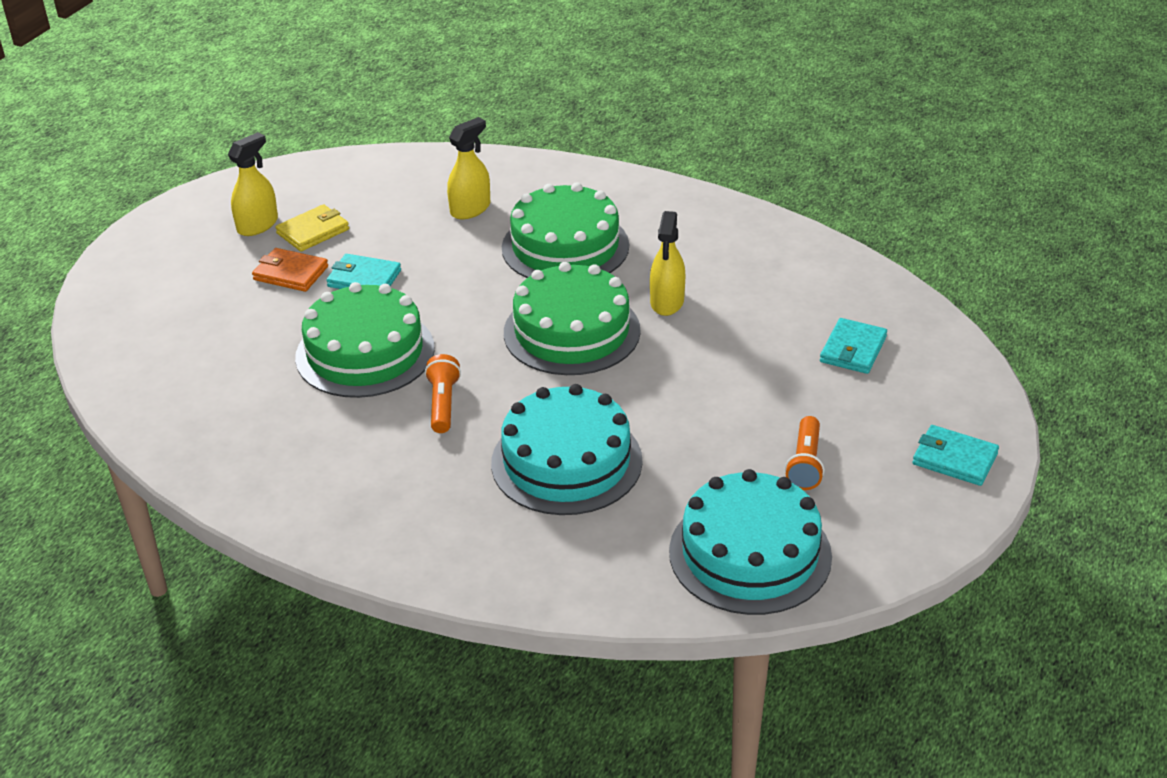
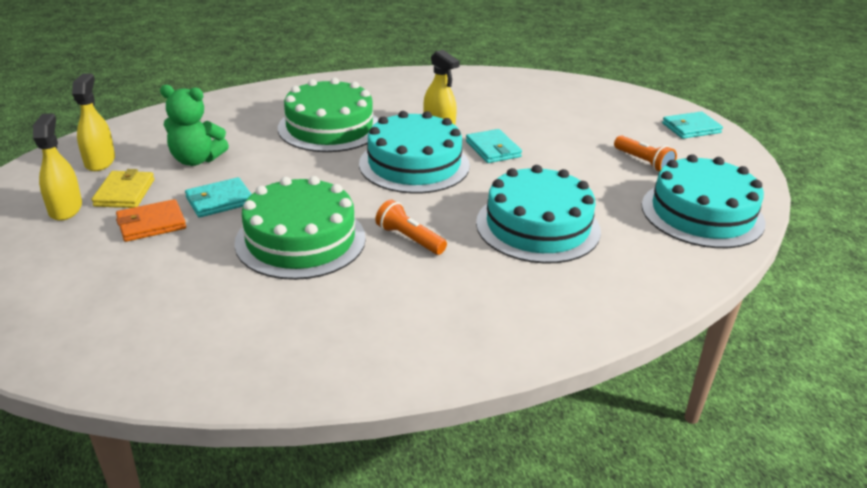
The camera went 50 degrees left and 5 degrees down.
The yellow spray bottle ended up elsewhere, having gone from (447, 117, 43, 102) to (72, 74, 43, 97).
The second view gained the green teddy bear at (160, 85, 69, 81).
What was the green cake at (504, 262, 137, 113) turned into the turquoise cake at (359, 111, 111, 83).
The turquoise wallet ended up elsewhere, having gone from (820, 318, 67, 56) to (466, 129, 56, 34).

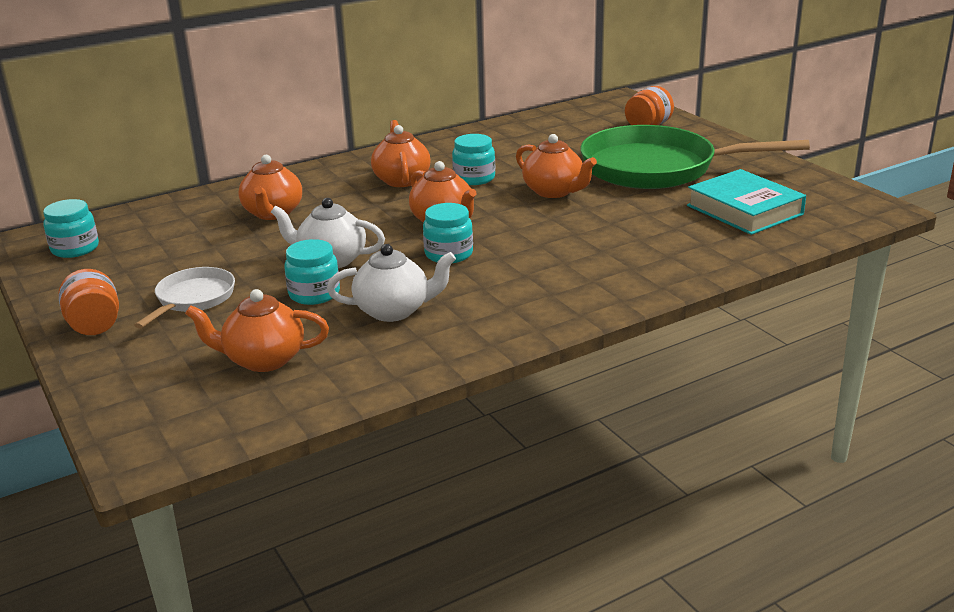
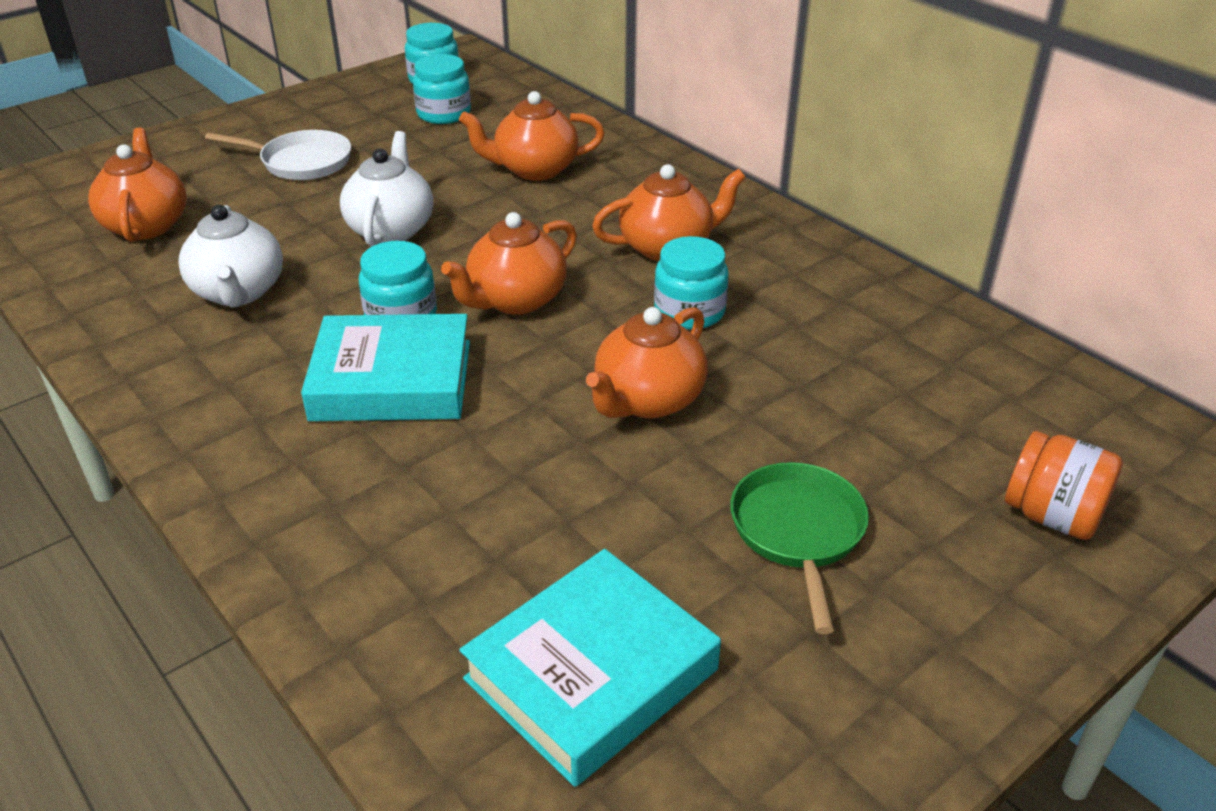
The camera went 80 degrees right and 10 degrees up.
The second view gained the turquoise book at (301, 314, 169, 107).
The turquoise jar ended up elsewhere, having gone from (284, 239, 56, 66) to (413, 54, 58, 70).
The size of the green pan at (580, 125, 230, 64) changed by a factor of 0.48.
The second view lost the orange jar at (58, 269, 61, 66).

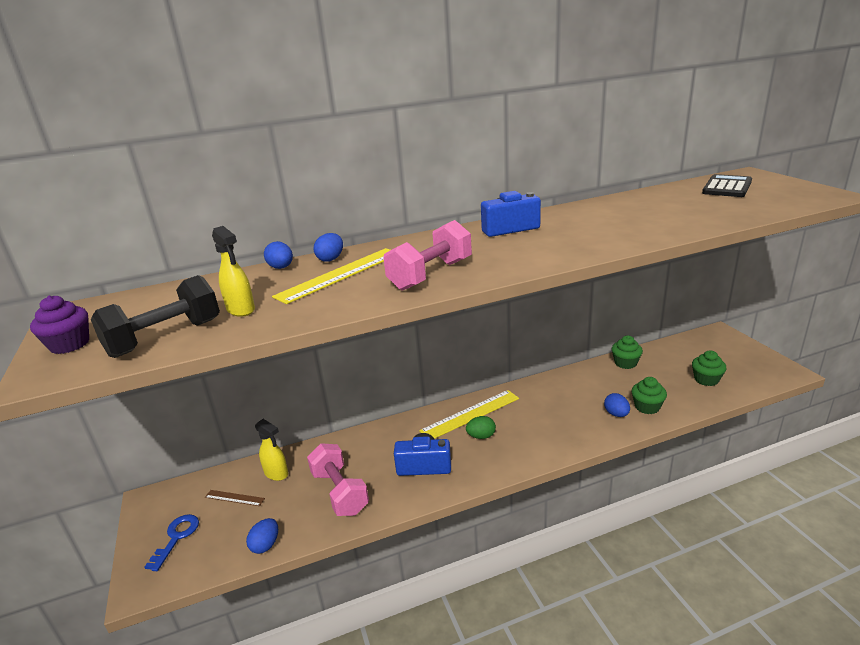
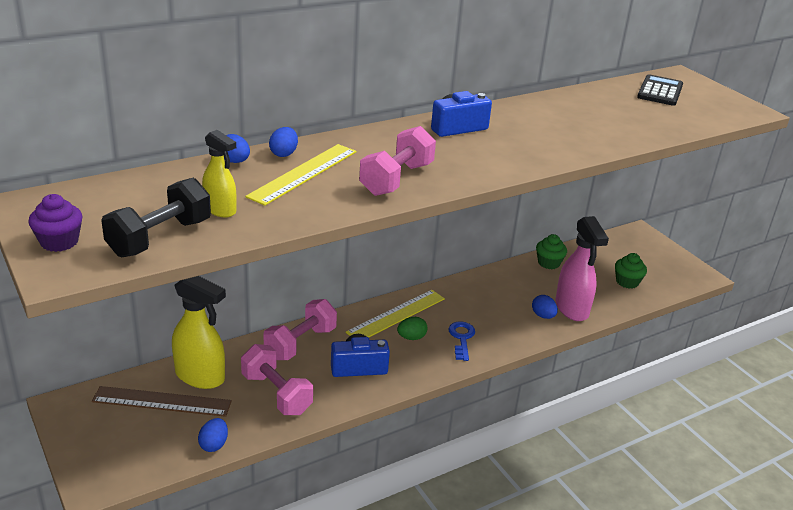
The camera went 15 degrees left and 5 degrees up.
The size of the brown ruler at (205, 490, 60, 16) changed by a factor of 2.03.
The size of the yellow spray bottle at (255, 419, 33, 62) changed by a factor of 1.71.
The second view gained the pink dumbbell at (264, 299, 73, 61).
The blue key ended up elsewhere, having gone from (144, 514, 55, 57) to (448, 321, 27, 40).
Where the green cupcake stood at (632, 377, 35, 37), the pink spray bottle came to stand at (556, 216, 53, 105).

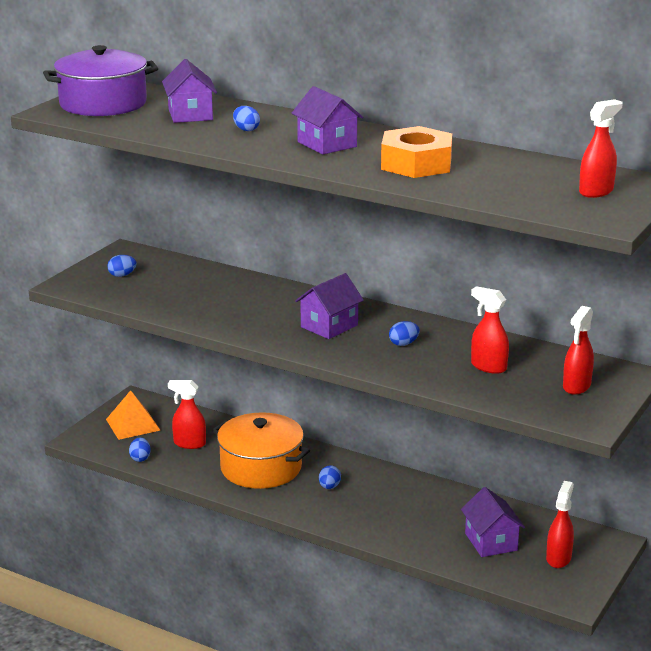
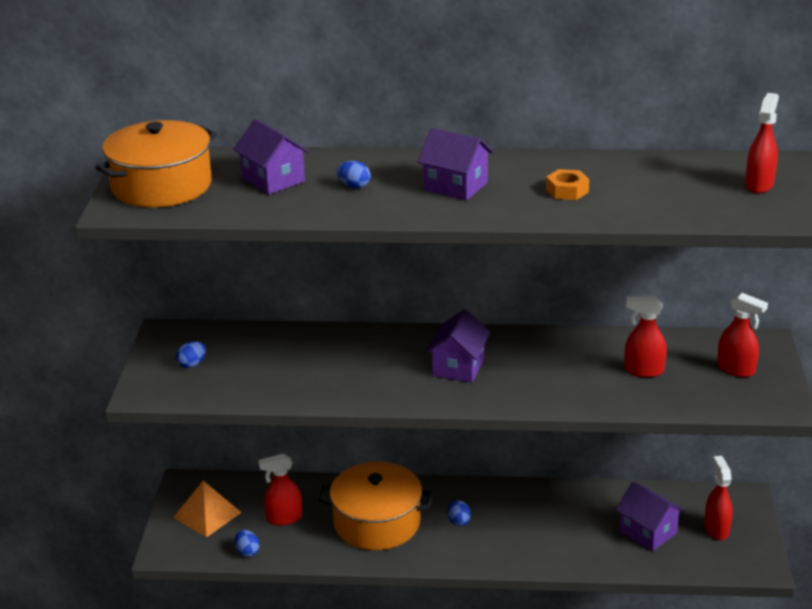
The camera went 25 degrees left and 5 degrees up.
What was the purple pot at (43, 45, 115, 71) turned into the orange pot at (95, 120, 122, 88).
The size of the orange nut at (381, 126, 71, 52) changed by a factor of 0.52.
The red spray bottle at (563, 306, 31, 89) ended up facing another way, 60 degrees counterclockwise from before.
The second view lost the blue egg at (389, 321, 31, 25).

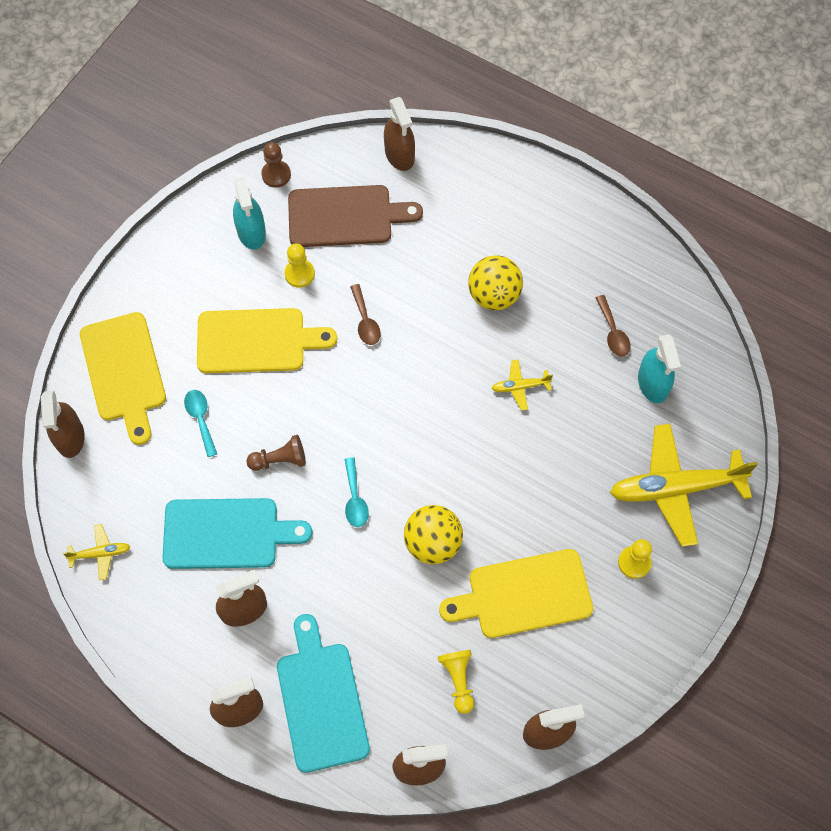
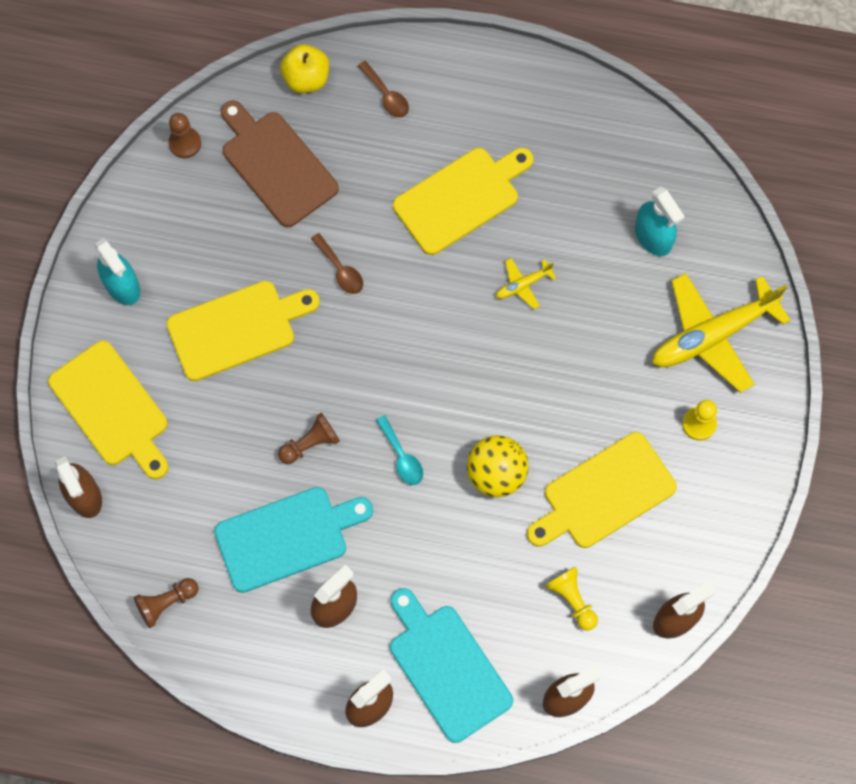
The camera went 20 degrees left and 5 degrees up.
The turquoise spray bottle ended up elsewhere, having gone from (233, 177, 33, 73) to (95, 238, 46, 67).
Where the yellow plane stood at (63, 524, 67, 56), the brown pawn came to stand at (134, 578, 65, 50).
The brown cutting board at (288, 185, 135, 62) ended up facing another way, 105 degrees counterclockwise from before.
Where the brown spray bottle stood at (384, 97, 31, 74), the yellow apple came to stand at (280, 44, 49, 49).
The brown spoon ended up elsewhere, having gone from (596, 295, 34, 62) to (358, 61, 51, 57).
Where the yellow ball stood at (468, 255, 55, 55), the yellow cutting board came to stand at (393, 148, 140, 107).
The second view lost the turquoise spoon at (184, 390, 33, 67).
The second view lost the yellow pawn at (284, 244, 31, 44).

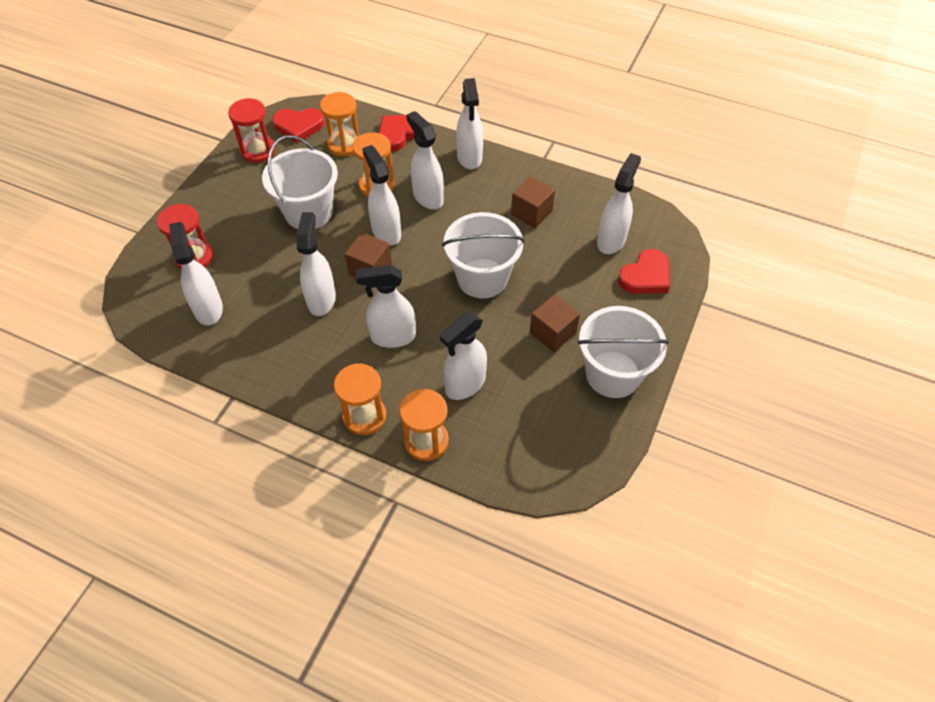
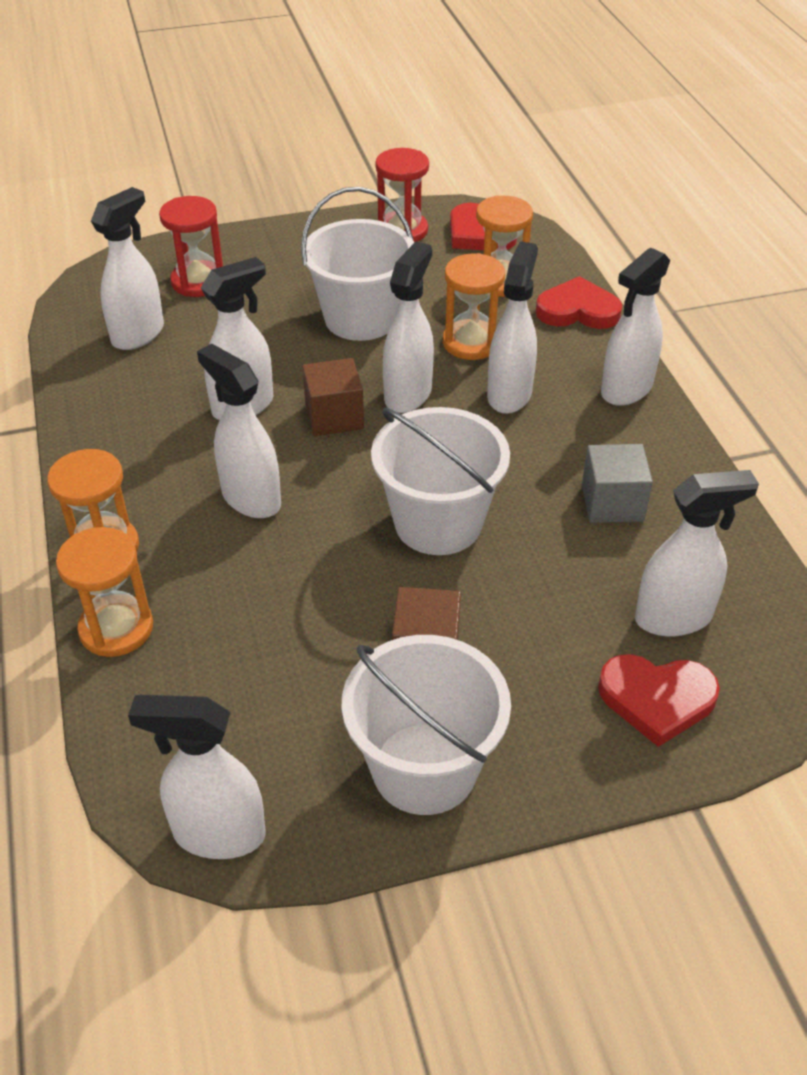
The camera went 50 degrees right and 10 degrees down.
The white spray bottle ended up elsewhere, having gone from (440, 313, 47, 87) to (128, 695, 138, 164).
What was the brown cube at (511, 176, 44, 52) turned into the grey cube at (582, 444, 71, 79).

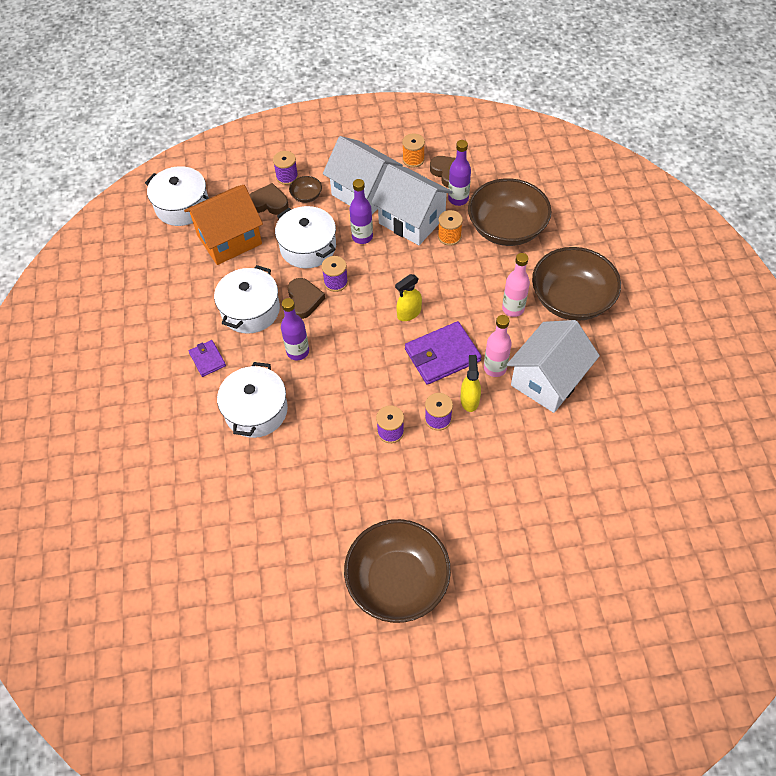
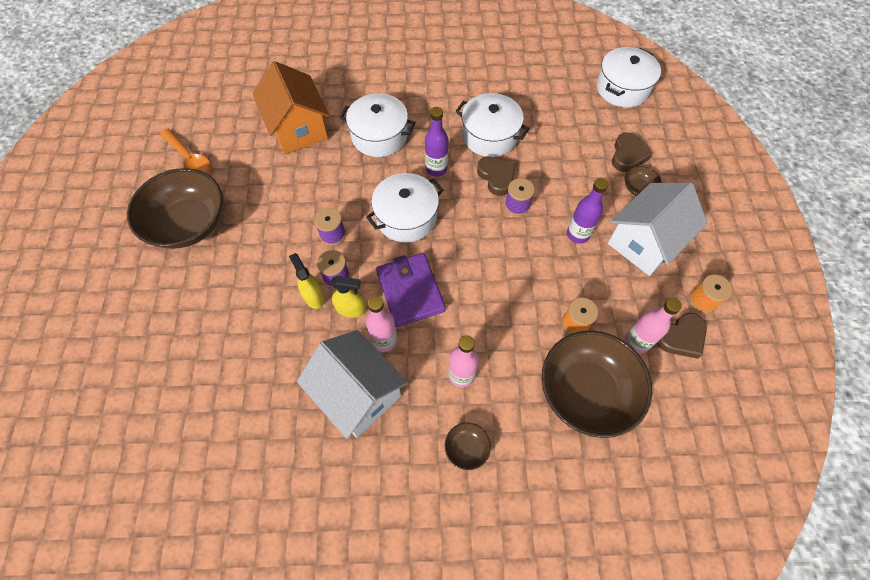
The camera went 95 degrees right and 5 degrees up.
The second view gained the orange spoon at (160, 128, 51, 46).
The orange house ended up elsewhere, having gone from (184, 185, 79, 80) to (252, 61, 77, 93).
The yellow spray bottle ended up elsewhere, having gone from (395, 274, 27, 47) to (289, 253, 36, 56).
The white pot ended up elsewhere, having gone from (275, 206, 61, 62) to (366, 173, 78, 70).
The size of the brown bowl at (532, 247, 89, 74) changed by a factor of 0.42.
The brown heart at (288, 278, 37, 41) ended up facing another way, 120 degrees counterclockwise from before.
What was the purple bottle at (448, 140, 23, 66) turned into the pink bottle at (625, 298, 57, 56).
The second view lost the purple wallet at (189, 340, 37, 37).
The second view lost the purple spool at (273, 151, 25, 34).
The second view lost the white house at (371, 164, 82, 81).

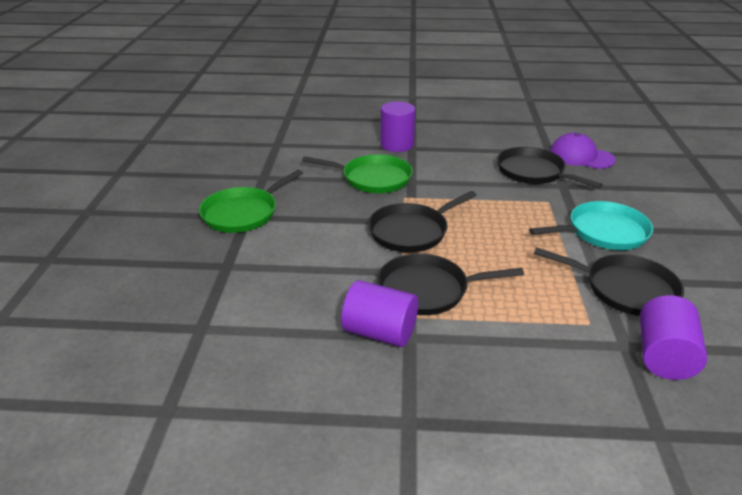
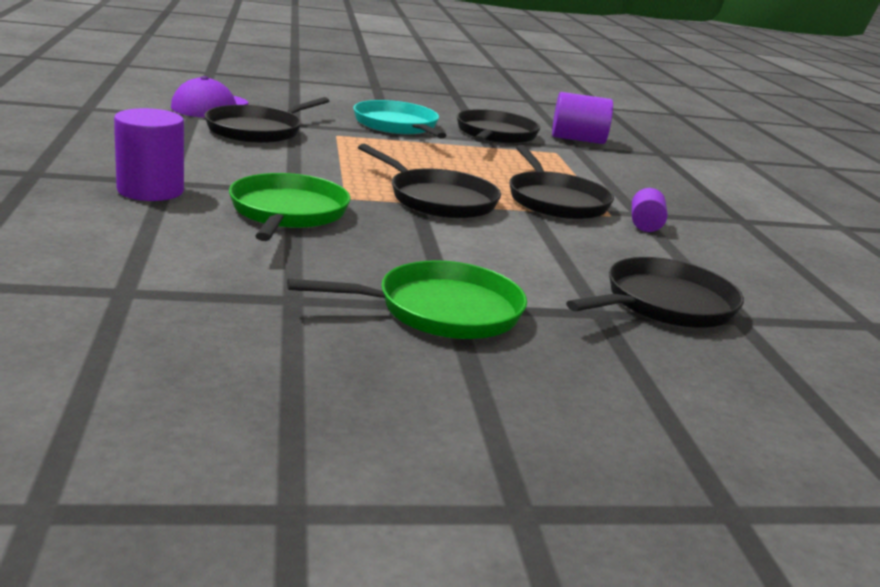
The camera went 105 degrees left and 10 degrees down.
The green pan at (199, 170, 104, 63) ended up facing another way, 45 degrees counterclockwise from before.
The second view gained the black pan at (566, 257, 178, 71).
The size of the purple cylinder at (341, 280, 77, 67) changed by a factor of 0.58.

